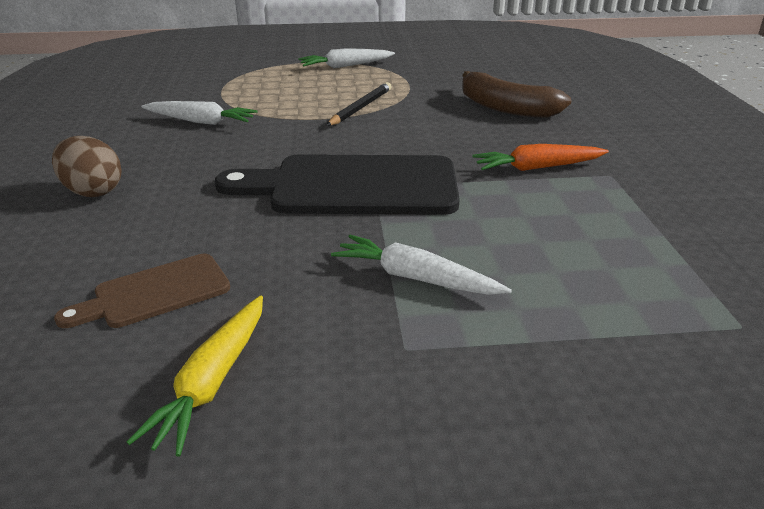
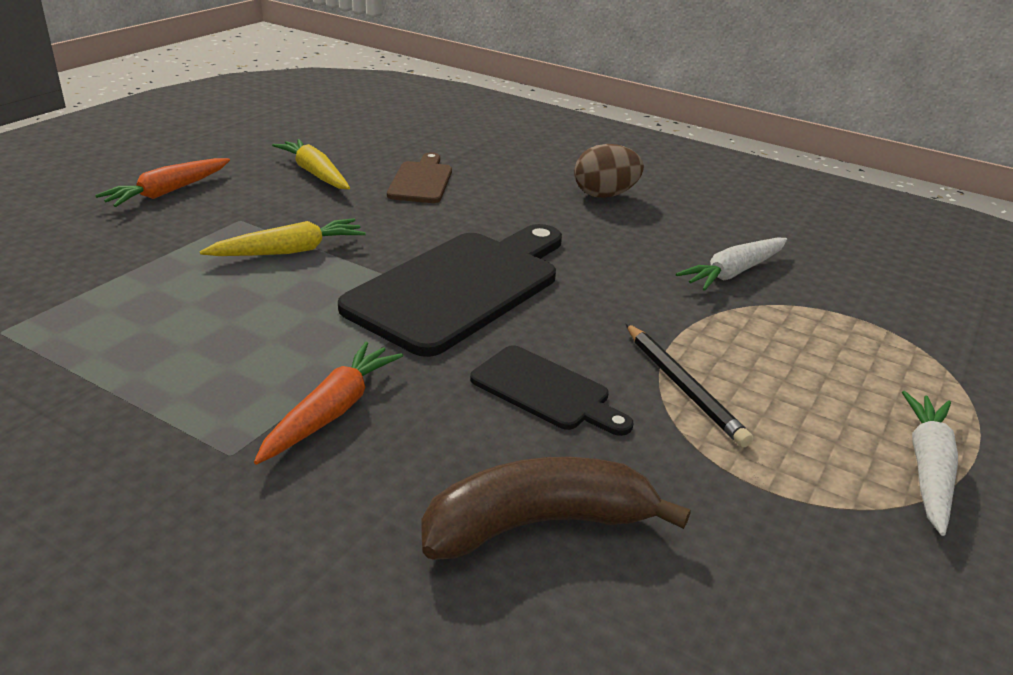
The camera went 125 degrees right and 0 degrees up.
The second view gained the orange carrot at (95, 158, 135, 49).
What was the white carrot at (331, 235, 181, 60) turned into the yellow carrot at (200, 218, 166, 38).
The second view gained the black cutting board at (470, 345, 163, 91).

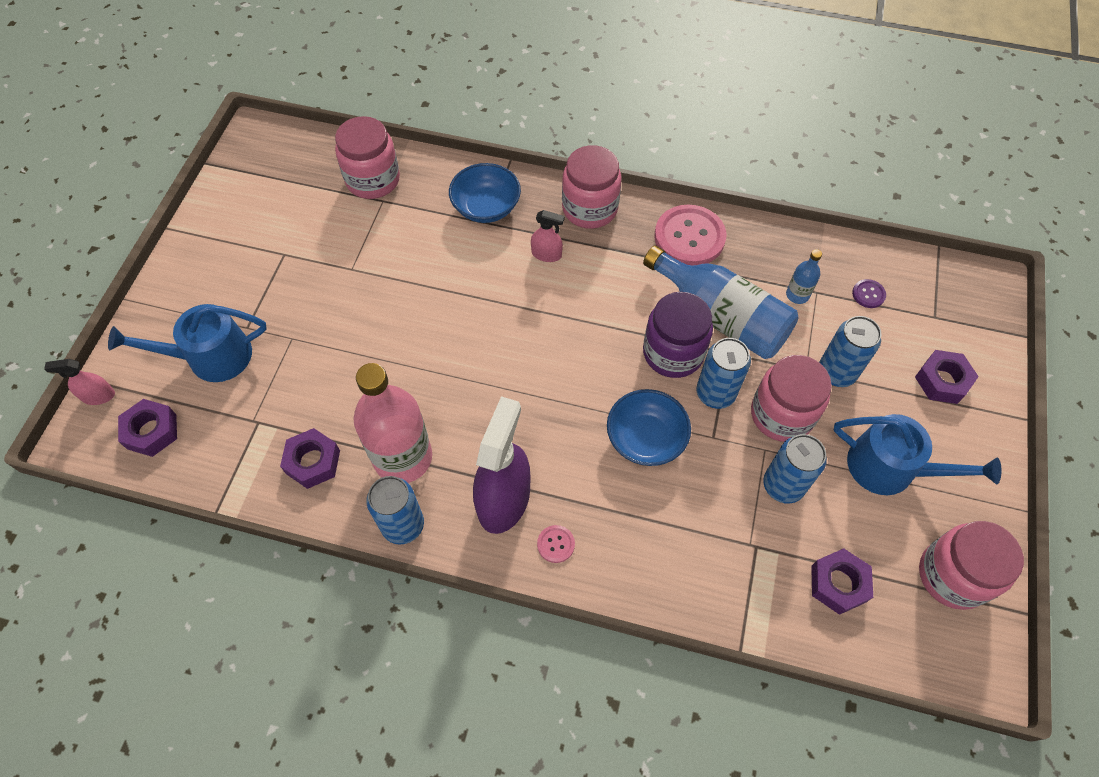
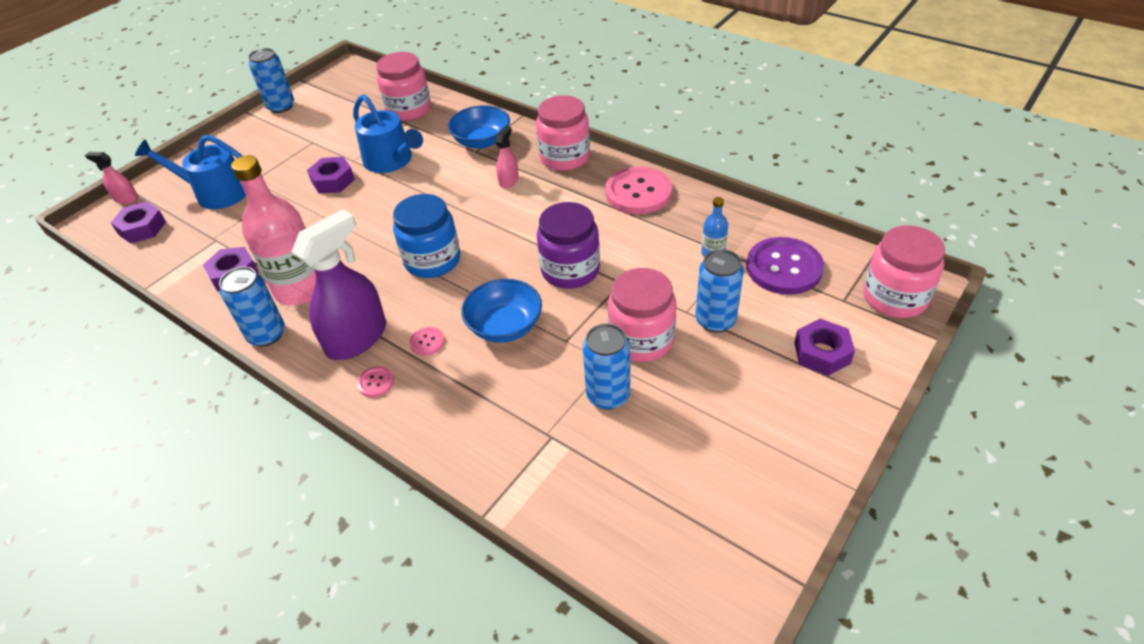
The camera went 25 degrees right and 15 degrees down.
The blue can ended up elsewhere, having gone from (696, 338, 55, 71) to (248, 48, 46, 65).
The purple nut ended up elsewhere, having gone from (811, 548, 62, 67) to (307, 157, 48, 37).
The blue watering can ended up elsewhere, having gone from (834, 414, 168, 81) to (353, 94, 70, 79).
The second view gained the blue jar at (393, 194, 67, 84).
The second view gained the pink button at (410, 327, 35, 29).
The pink spray bottle at (531, 210, 34, 52) ended up facing another way, 105 degrees counterclockwise from before.
The size of the purple button at (852, 279, 34, 29) changed by a factor of 2.27.
The pink jar ended up elsewhere, having gone from (919, 521, 105, 89) to (863, 226, 82, 92).
The second view lost the blue bottle at (643, 245, 156, 114).

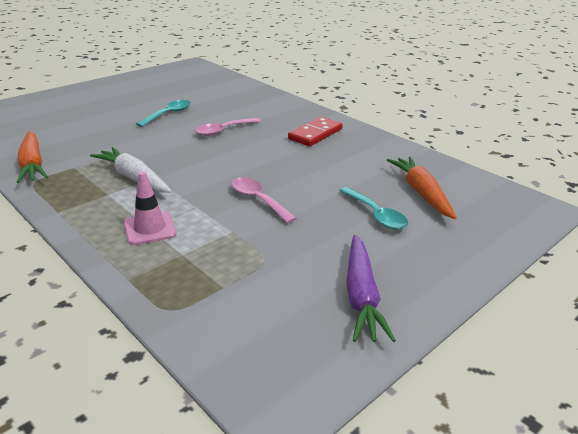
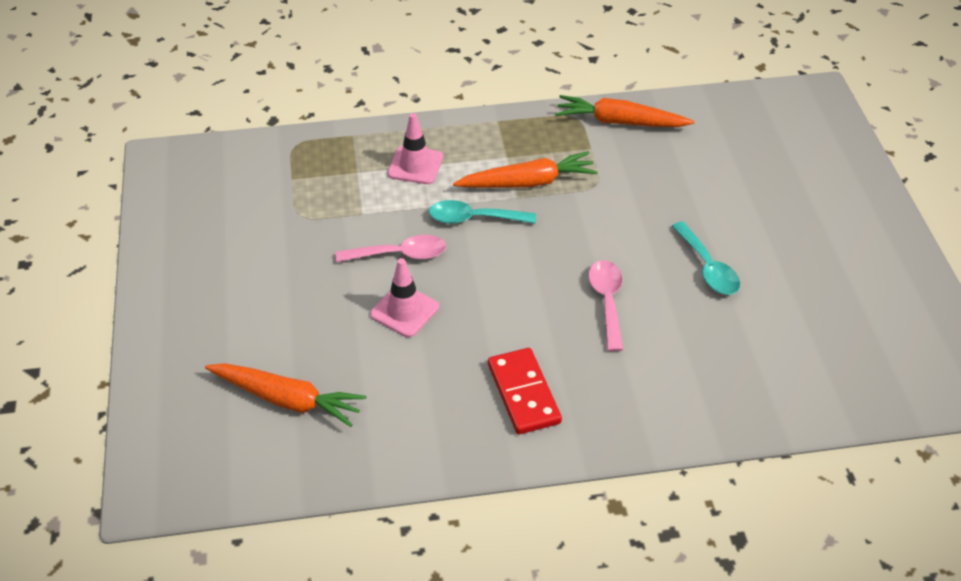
The camera went 125 degrees right and 15 degrees up.
The second view gained the pink traffic cone at (370, 258, 69, 79).
The turquoise spoon ended up elsewhere, having gone from (339, 187, 69, 43) to (429, 200, 107, 24).
What was the white carrot at (90, 147, 82, 46) turned into the orange carrot at (453, 152, 145, 36).
The second view lost the purple carrot at (346, 235, 50, 107).

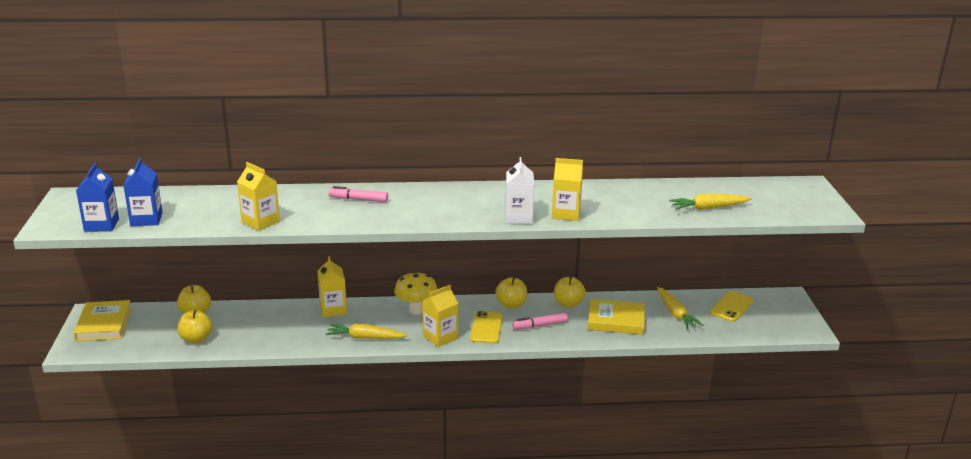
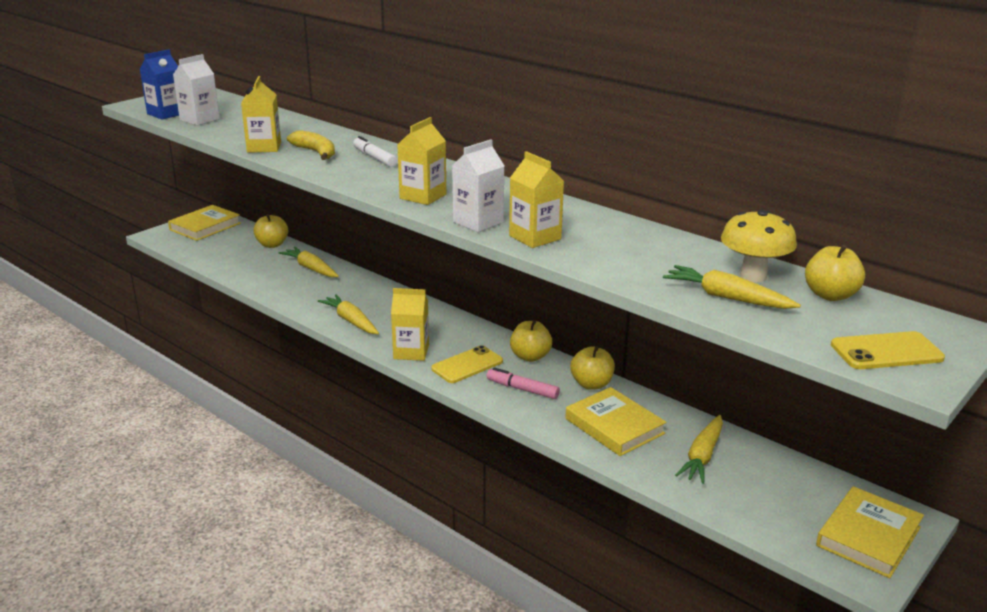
The camera went 45 degrees right and 0 degrees up.
What was the blue carton at (123, 158, 40, 68) turned into the white carton at (173, 54, 47, 72).
The second view gained the yellow carrot at (279, 247, 60, 30).
The second view gained the yellow banana at (287, 130, 48, 30).
What was the pink marker at (329, 186, 59, 16) turned into the white marker at (353, 136, 44, 31).
The yellow carton ended up elsewhere, having gone from (317, 256, 30, 61) to (397, 117, 49, 88).
The yellow mushroom ended up elsewhere, having gone from (394, 271, 43, 44) to (721, 210, 76, 72).
The yellow apple ended up elsewhere, having gone from (178, 310, 35, 33) to (805, 245, 60, 56).
The second view gained the yellow book at (816, 486, 108, 92).
The yellow phone ended up elsewhere, having gone from (710, 291, 44, 31) to (831, 331, 114, 38).

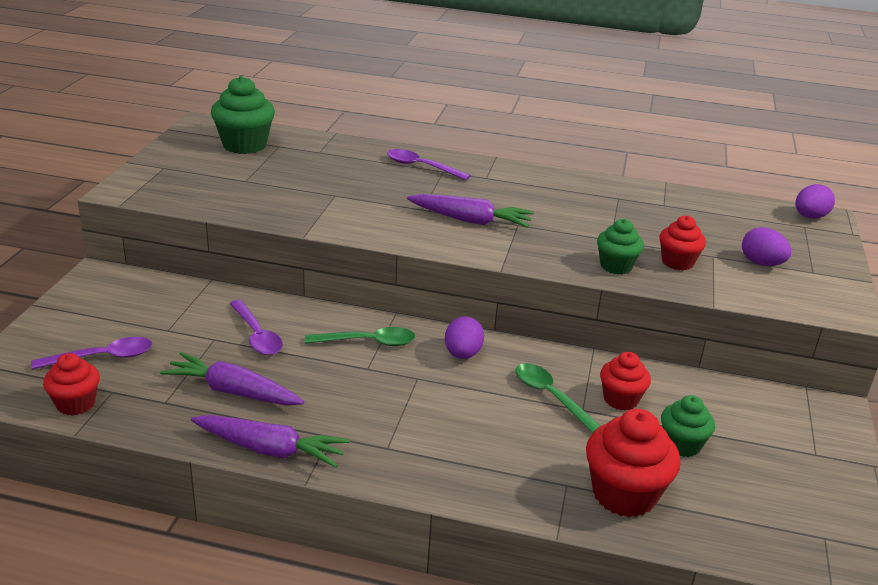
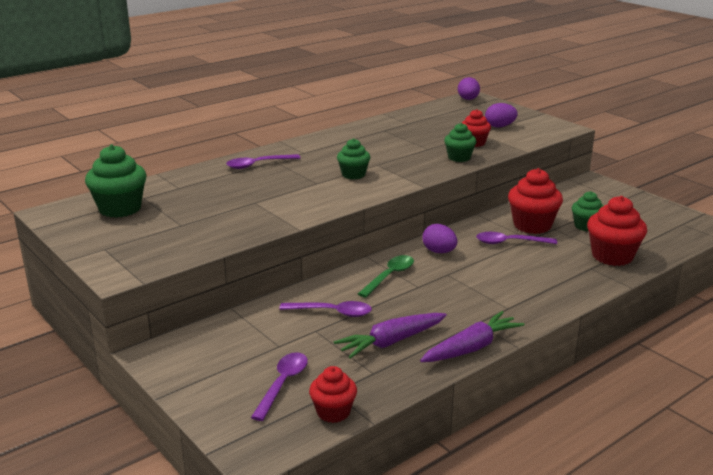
The camera went 50 degrees left and 5 degrees down.
Where the purple carrot stood at (407, 194, 127, 34), the green cupcake came to stand at (337, 138, 33, 41).
What was the green spoon at (516, 363, 84, 70) turned into the purple spoon at (476, 232, 81, 12).
The size of the red cupcake at (600, 352, 51, 59) changed by a factor of 1.62.

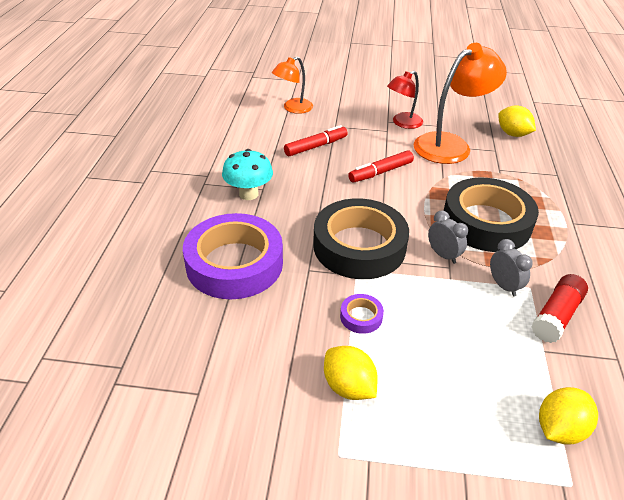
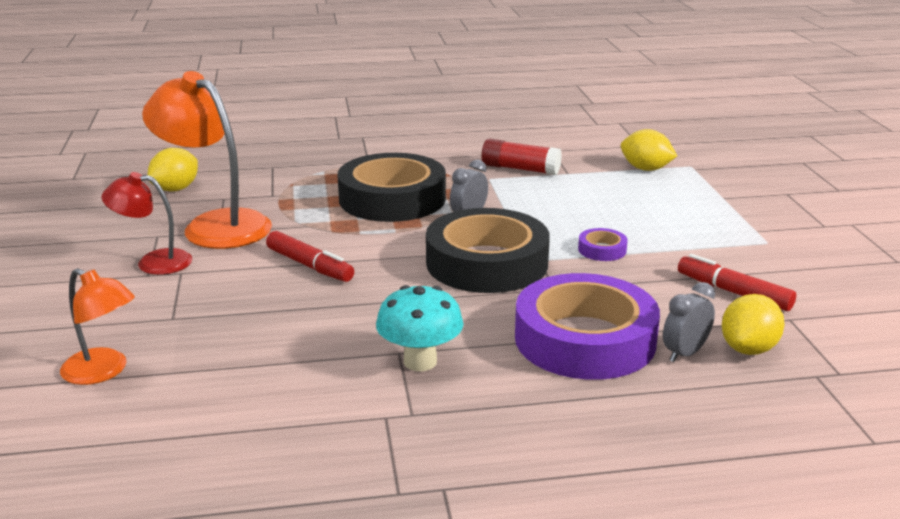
The camera went 105 degrees left and 15 degrees down.
The red lamp at (387, 71, 36, 58) ended up facing another way, 150 degrees clockwise from before.
The grey clock ended up elsewhere, having gone from (490, 239, 43, 58) to (663, 282, 52, 80).
The red marker ended up elsewhere, having gone from (284, 125, 64, 31) to (678, 254, 118, 57).
The yellow lemon ended up elsewhere, having gone from (324, 346, 54, 54) to (722, 294, 63, 61).

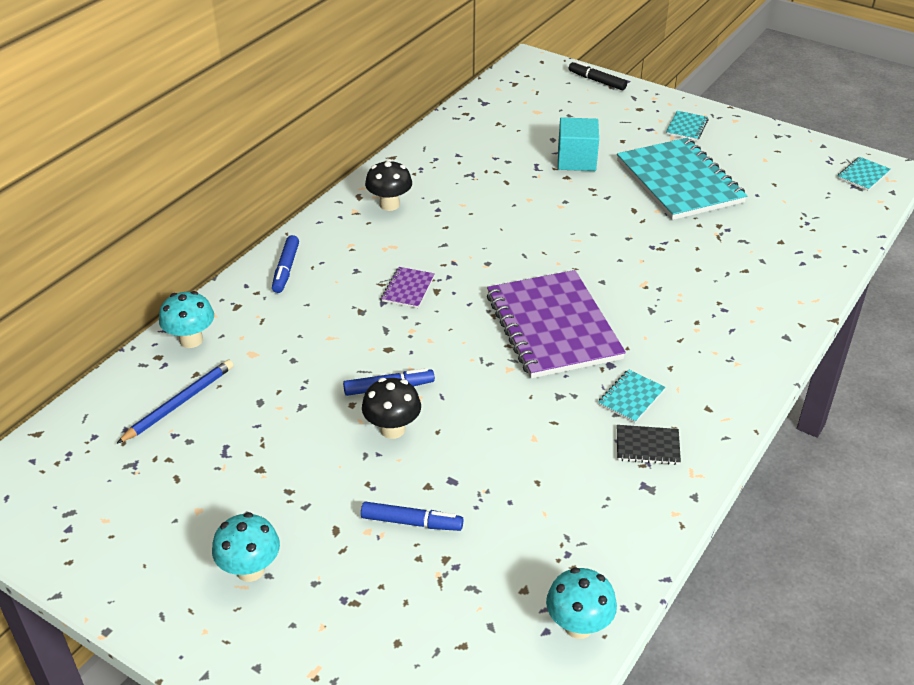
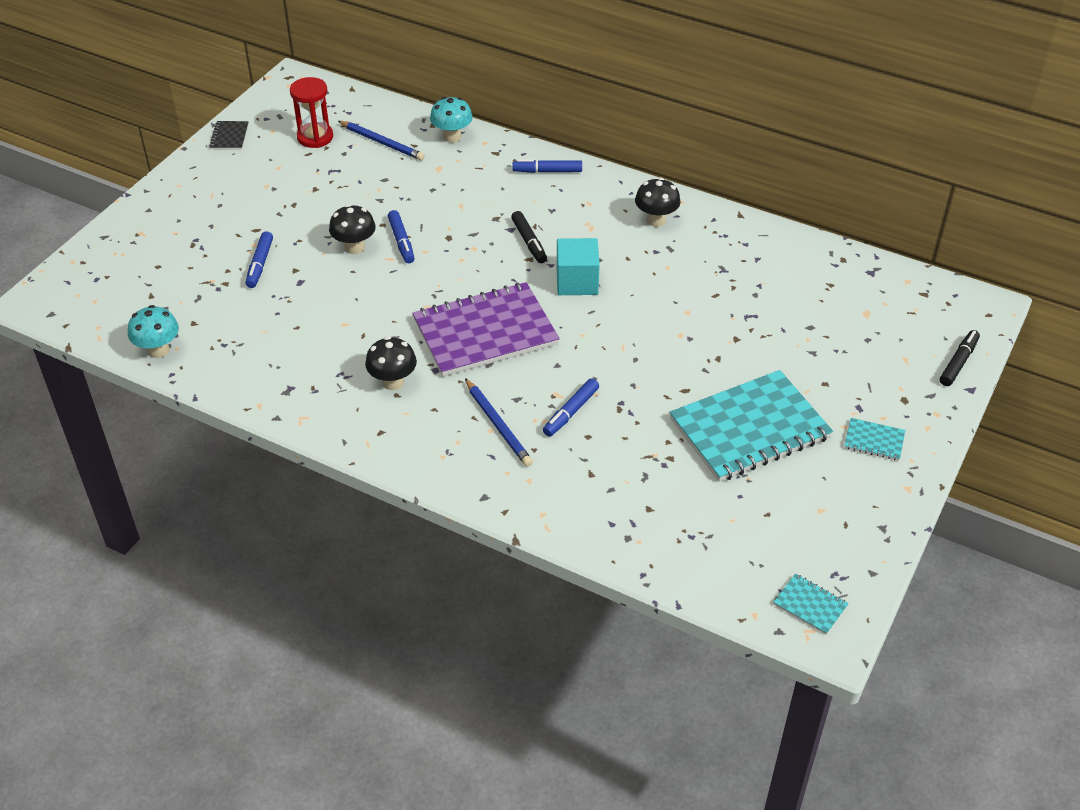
The camera went 85 degrees right and 5 degrees up.
The black notebook ended up elsewhere, having gone from (617, 425, 64, 40) to (209, 121, 40, 29).
The second view gained the red hourglass at (290, 77, 43, 71).
Where the turquoise notebook stood at (598, 370, 68, 53), the black mushroom came to stand at (365, 336, 52, 54).
The second view gained the blue pencil at (465, 378, 68, 88).
Where the purple notebook stood at (381, 267, 54, 41), the black marker came to stand at (511, 211, 36, 52).
The second view gained the blue marker at (543, 378, 56, 59).
The turquoise cube ended up elsewhere, having gone from (558, 117, 41, 54) to (557, 238, 43, 57).
The second view lost the turquoise mushroom at (212, 512, 68, 70).

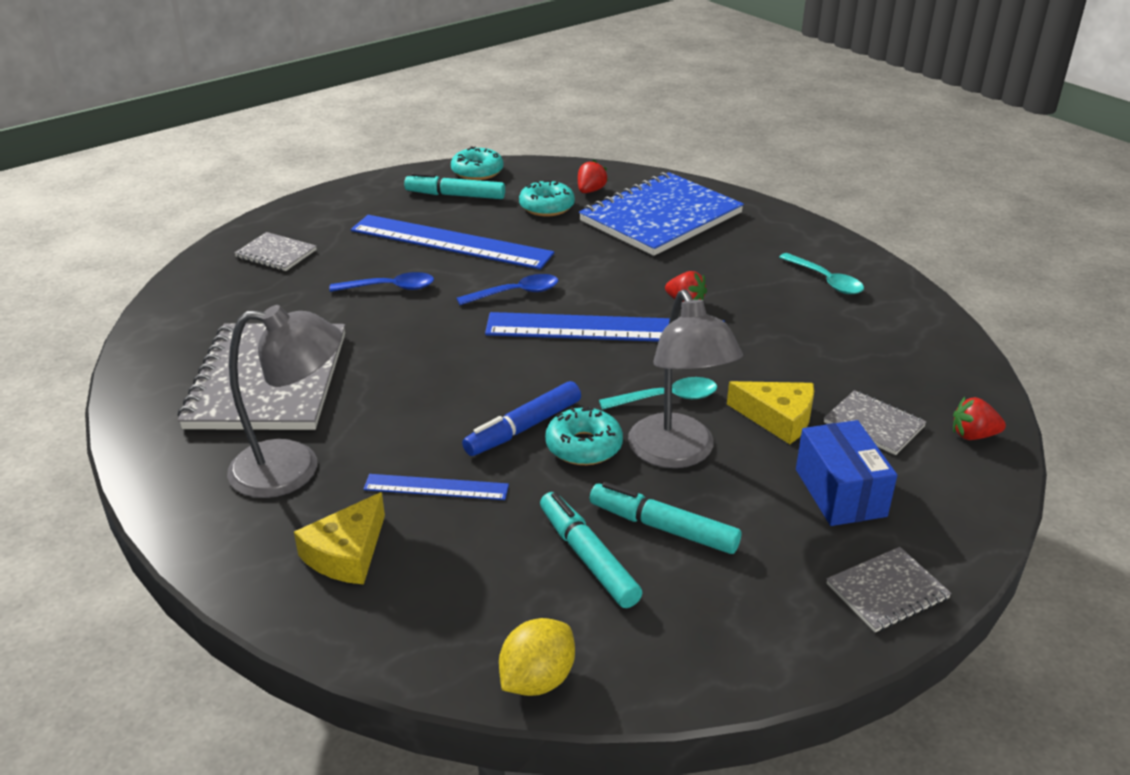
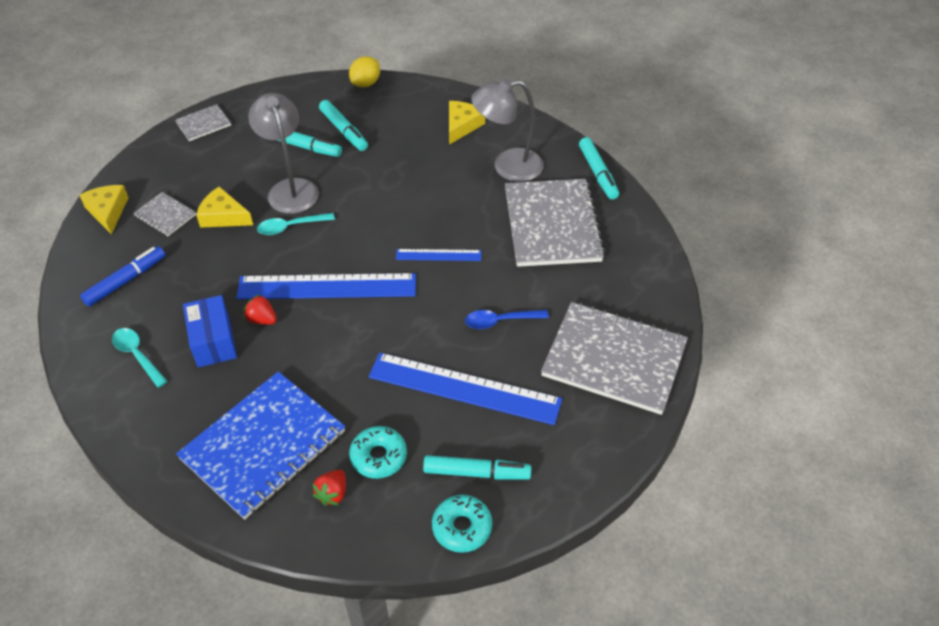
The camera went 175 degrees right and 15 degrees up.
Where the red strawberry stood at (953, 397, 53, 43), the yellow cheese came to stand at (79, 185, 50, 50).
The blue marker ended up elsewhere, having gone from (462, 381, 119, 75) to (80, 246, 85, 61).
The blue box ended up elsewhere, having gone from (796, 420, 101, 106) to (183, 295, 54, 73).
The blue ruler ended up elsewhere, having gone from (363, 474, 146, 26) to (396, 249, 85, 12).
The size of the grey notebook at (234, 232, 83, 39) changed by a factor of 2.19.
The second view gained the turquoise marker at (579, 137, 40, 63).
The second view lost the blue spoon at (456, 274, 102, 31).
The second view lost the turquoise donut at (545, 406, 78, 59).

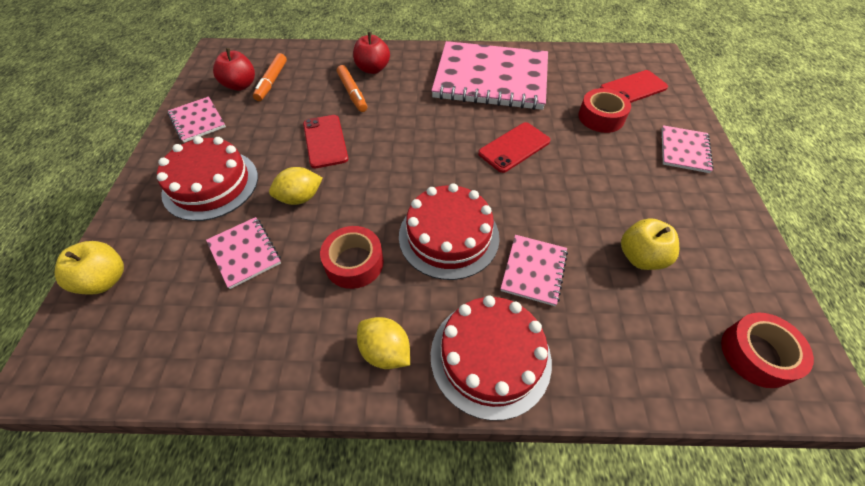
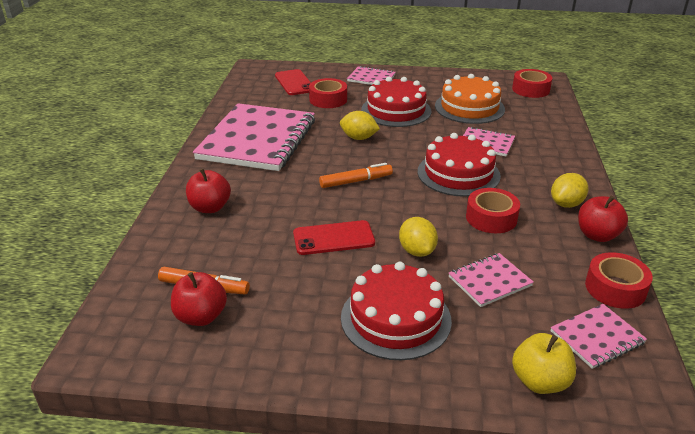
The camera went 85 degrees left and 20 degrees down.
The orange marker ended up elsewhere, having gone from (337, 65, 30, 47) to (319, 163, 74, 25).
Where the red phone stood at (478, 122, 72, 51), the yellow lemon came to stand at (340, 111, 40, 29).
The red cake ended up elsewhere, having gone from (431, 296, 121, 125) to (361, 77, 70, 50).
Where the yellow apple stood at (621, 218, 58, 52), the orange cake came to stand at (435, 74, 70, 50).
The pink notebook ended up elsewhere, having gone from (168, 96, 58, 47) to (551, 304, 96, 65).
The second view gained the red apple at (578, 195, 50, 47).
The second view gained the red tape at (585, 252, 68, 57).

